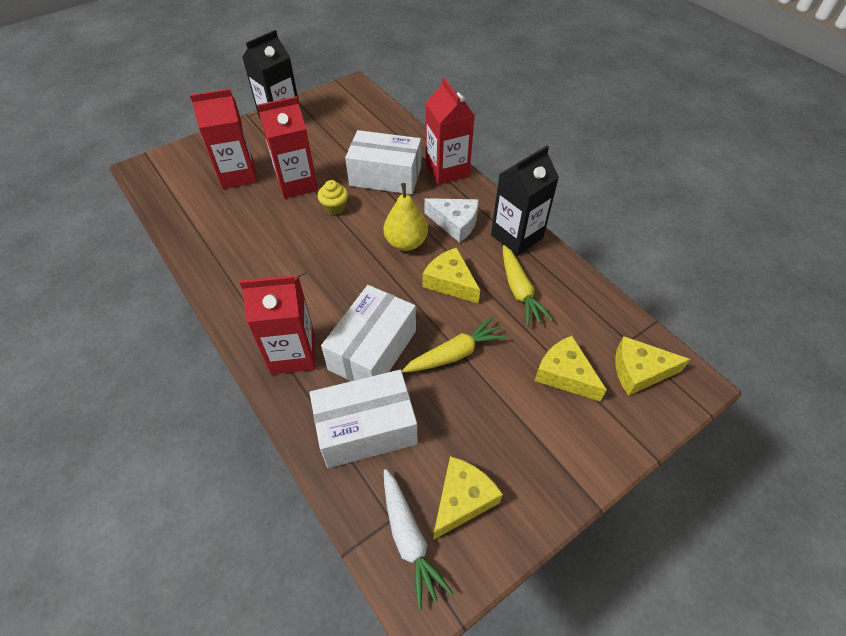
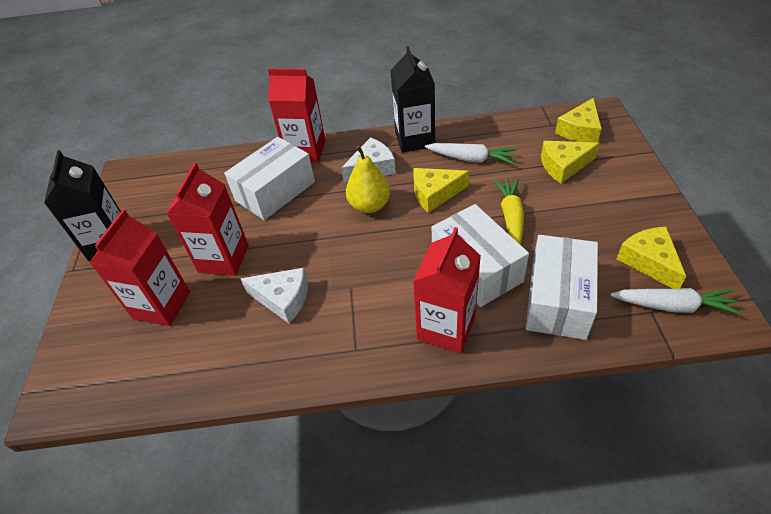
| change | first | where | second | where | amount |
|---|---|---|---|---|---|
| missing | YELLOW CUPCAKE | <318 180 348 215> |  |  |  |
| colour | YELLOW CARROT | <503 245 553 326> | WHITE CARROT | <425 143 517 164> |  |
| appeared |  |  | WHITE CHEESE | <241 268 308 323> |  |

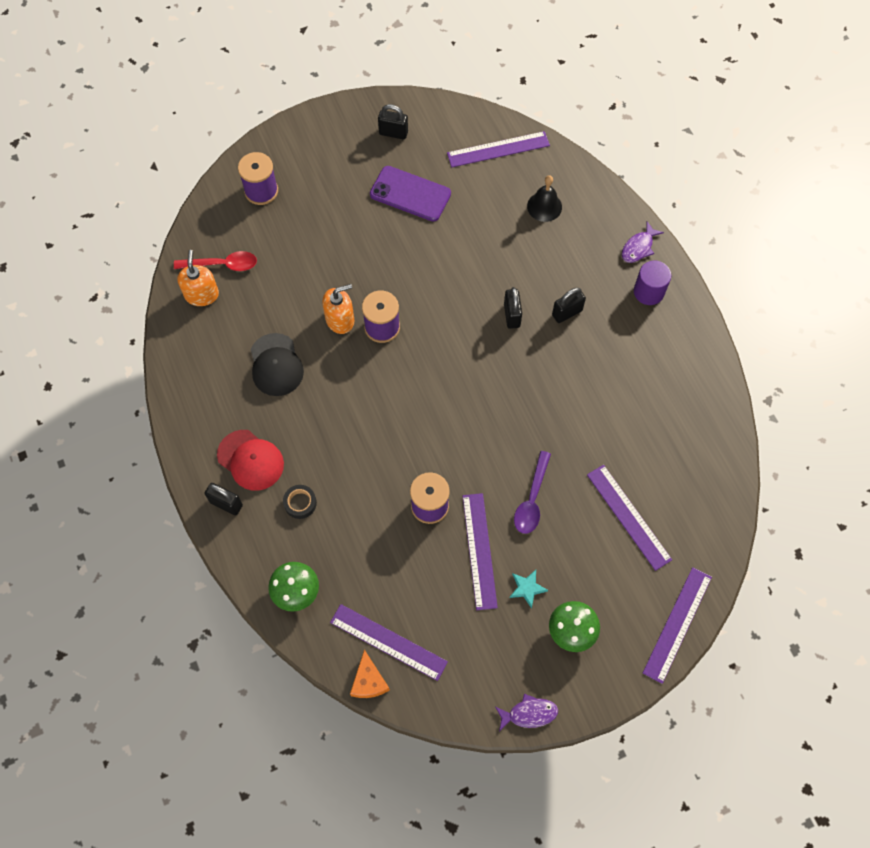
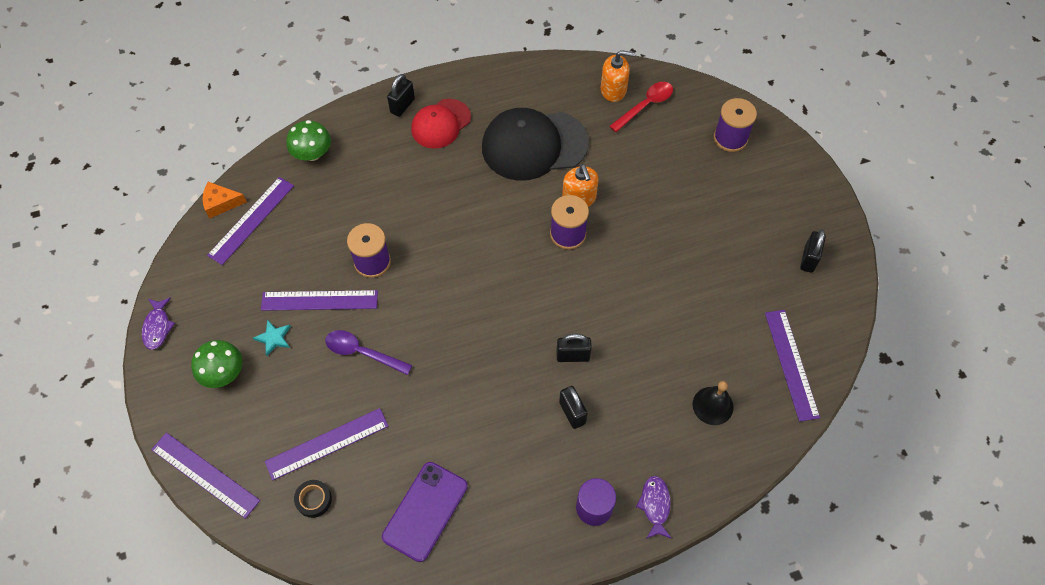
| change | first | where | second | where | amount |
|---|---|---|---|---|---|
| spun | RED SPOON | <174 251 257 271> |  | <610 82 673 132> | 135 degrees counterclockwise |
| size | BLACK CAP | <251 333 304 396> |  | <482 108 589 181> | x1.64 |
| relocated | BLACK TAPE | <283 485 317 519> |  | <294 480 332 518> |  |
| relocated | PURPLE PHONE | <370 166 451 222> |  | <382 462 468 562> |  |
| spun | PURPLE FISH | <622 222 664 263> |  | <636 476 672 539> | 45 degrees clockwise |

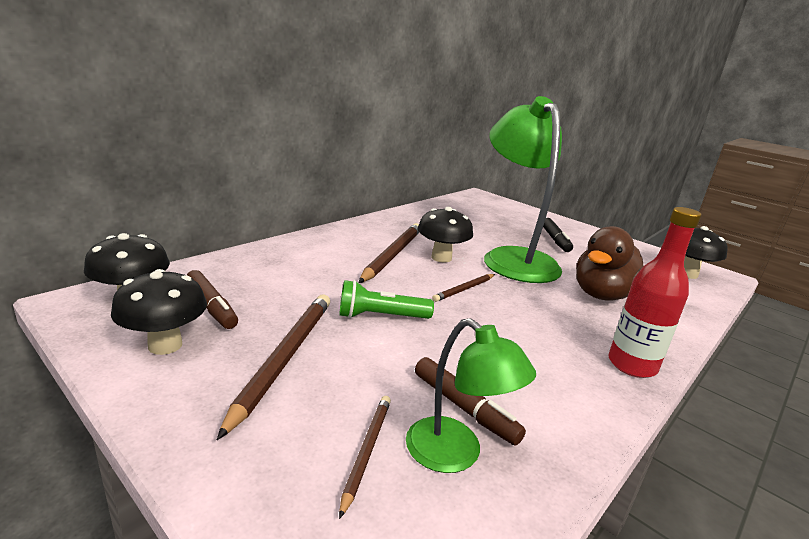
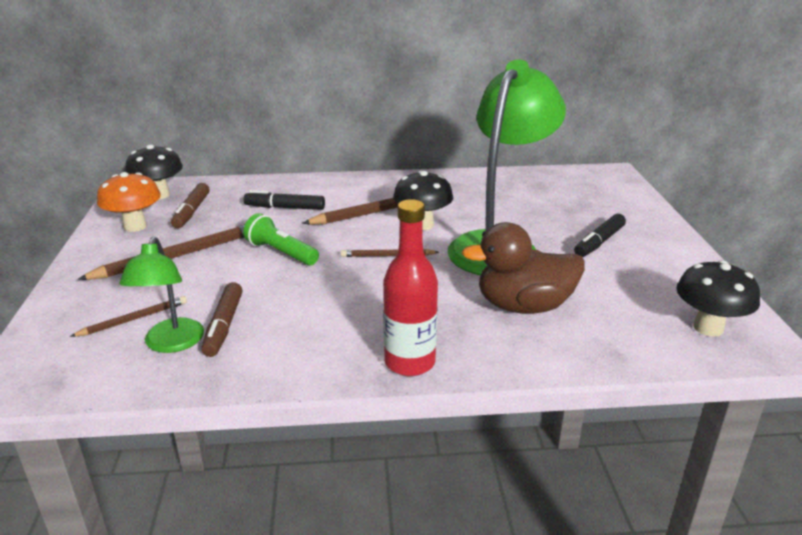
| change | first | where | second | where | amount |
|---|---|---|---|---|---|
| colour | BLACK MUSHROOM | <111 269 207 355> | ORANGE MUSHROOM | <97 172 161 232> |  |
| appeared |  |  | BLACK MARKER | <244 190 325 210> |  |

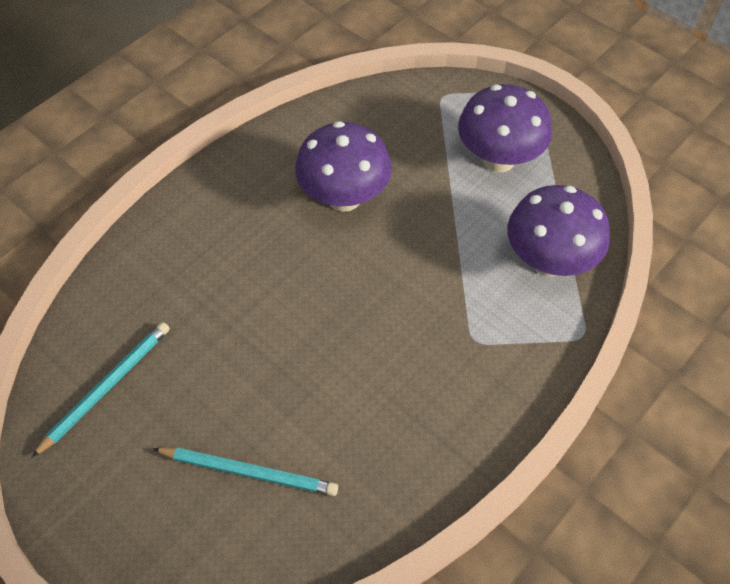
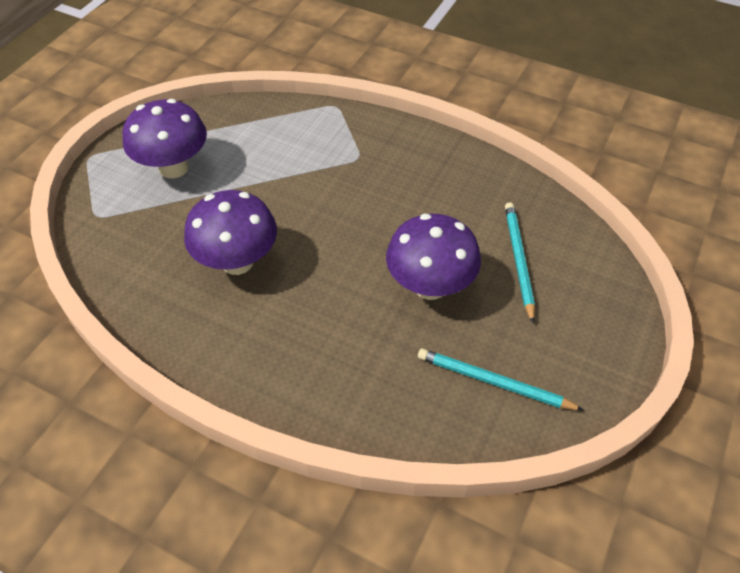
| change | first | where | second | where | amount |
|---|---|---|---|---|---|
| relocated | PURPLE MUSHROOM | <508 185 610 277> |  | <386 214 481 300> |  |

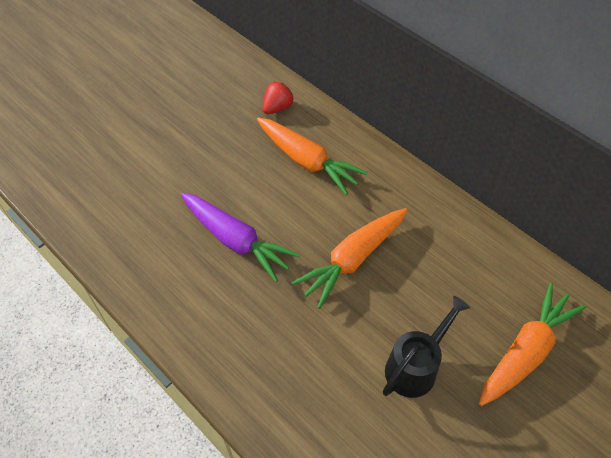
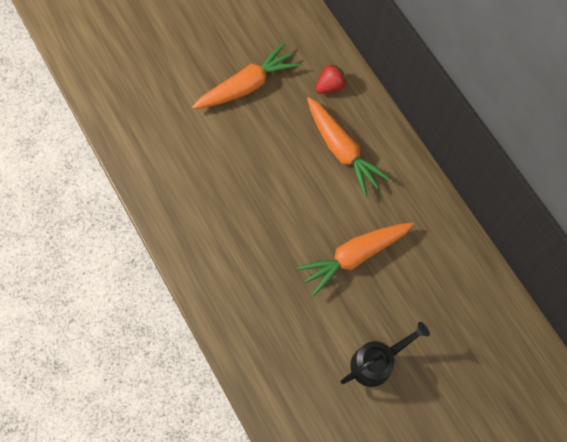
| change | first | where | second | where | amount |
|---|---|---|---|---|---|
| missing | PURPLE CARROT | <181 193 300 282> |  |  |  |
| relocated | ORANGE CARROT | <479 283 586 406> |  | <192 43 300 109> |  |

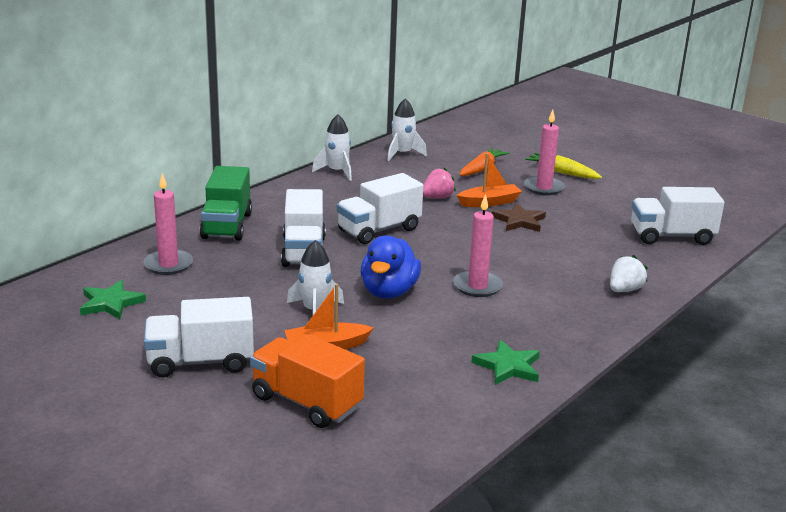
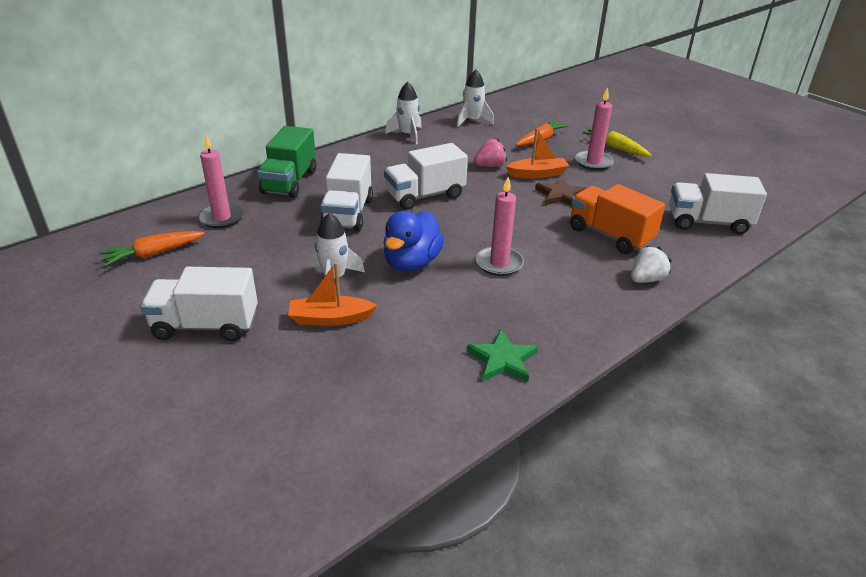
| change | first | where | second | where | amount |
|---|---|---|---|---|---|
| exchanged | GREEN STAR | <80 280 146 319> | ORANGE CARROT | <99 231 205 267> |  |
| relocated | ORANGE TRUCK | <250 334 365 428> |  | <570 184 665 254> |  |

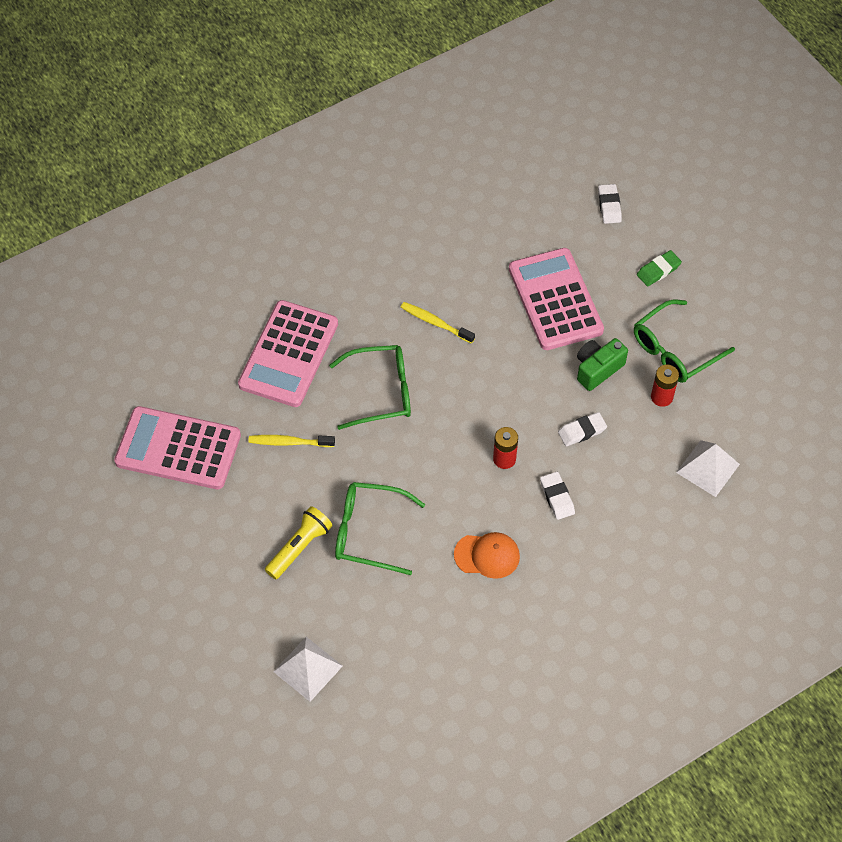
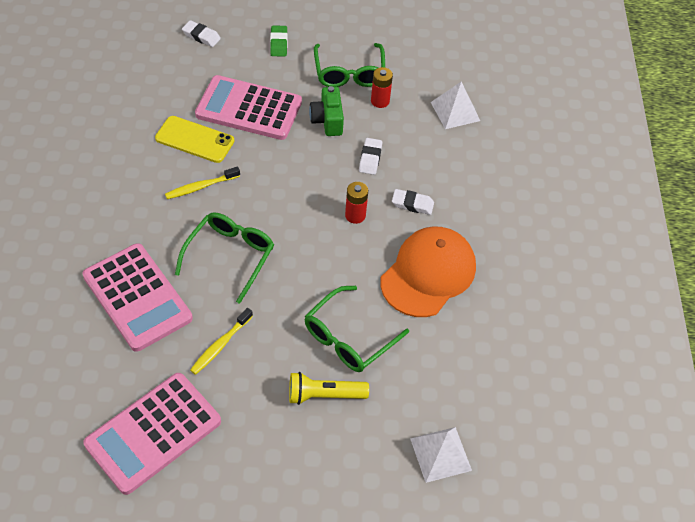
| change | first | where | second | where | amount |
|---|---|---|---|---|---|
| spun | YELLOW FLASHLIGHT | <265 506 333 579> |  | <289 372 369 405> | 75 degrees counterclockwise |
| size | ORANGE CAP | <454 532 520 579> |  | <380 226 476 317> | x1.82 |
| appeared |  |  | YELLOW PHONE | <155 116 234 163> |  |

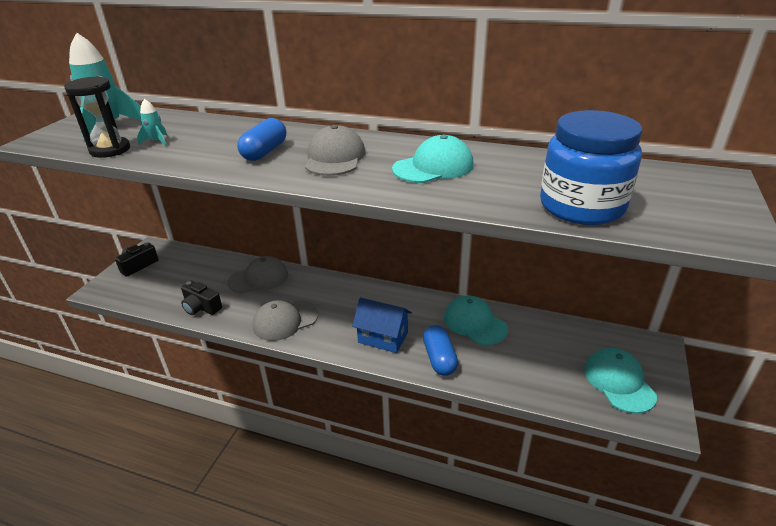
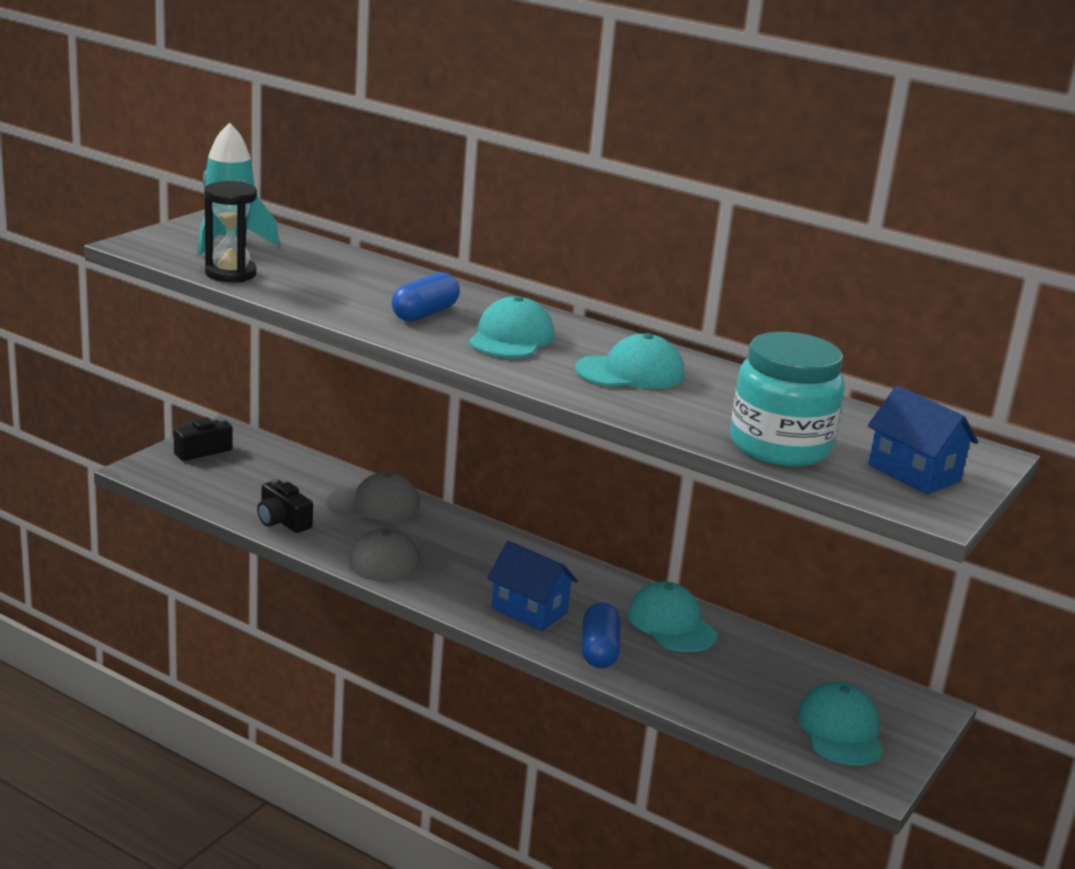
| change | first | where | second | where | amount |
|---|---|---|---|---|---|
| missing | TURQUOISE ROCKET | <137 99 167 147> |  |  |  |
| colour | GREY CAP | <305 125 365 176> | TURQUOISE CAP | <469 296 554 358> |  |
| colour | BLUE JAR | <540 110 642 225> | TURQUOISE JAR | <730 332 845 466> |  |
| appeared |  |  | BLUE HOUSE | <867 385 978 494> |  |

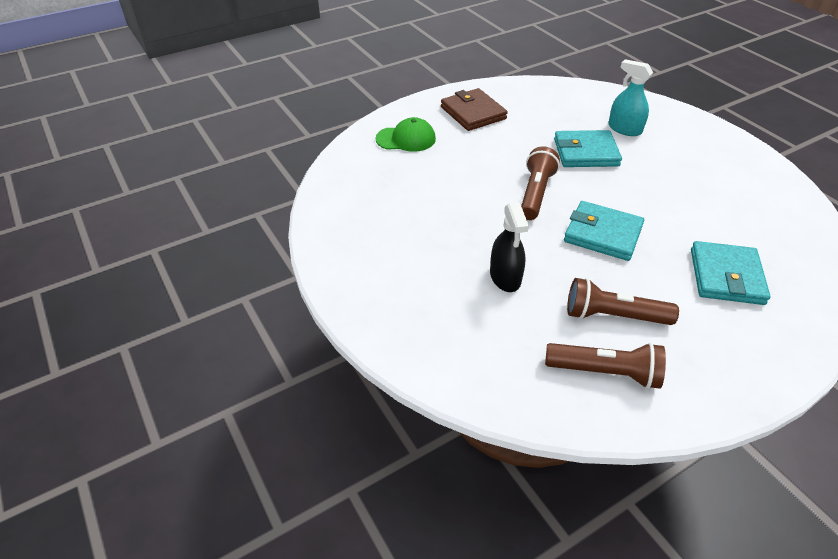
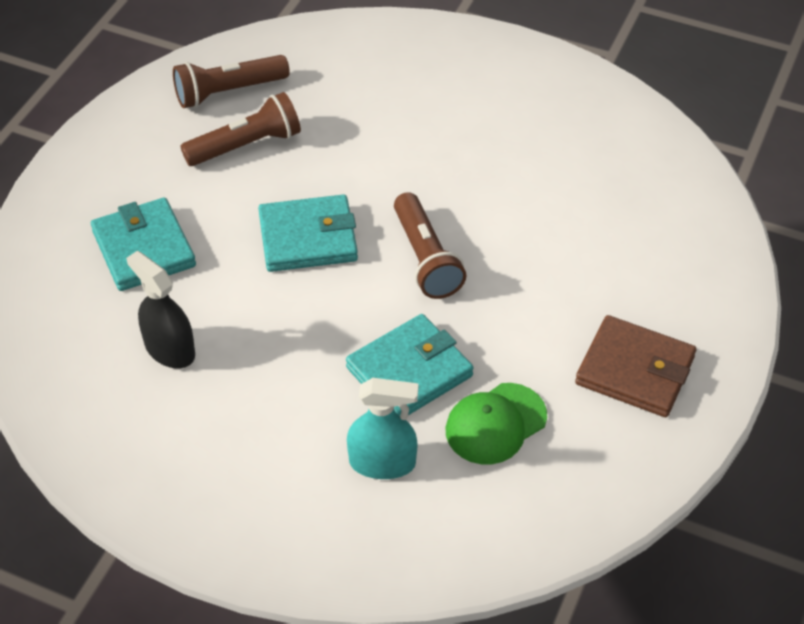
| change | first | where | second | where | amount |
|---|---|---|---|---|---|
| relocated | GREEN CAP | <376 117 436 152> |  | <446 383 547 464> |  |
| relocated | BLACK SPRAY BOTTLE | <490 202 529 292> |  | <126 251 195 368> |  |

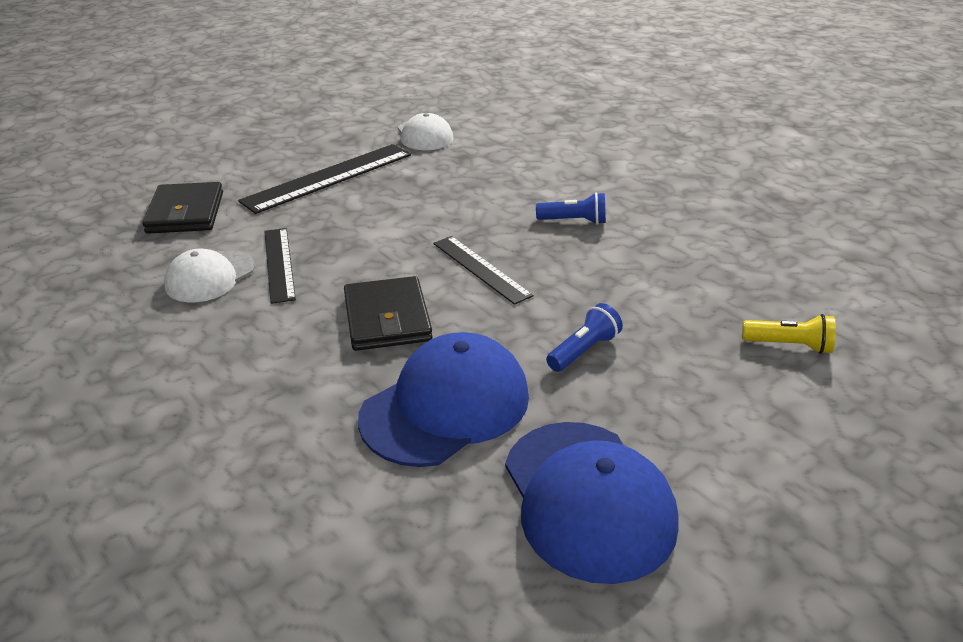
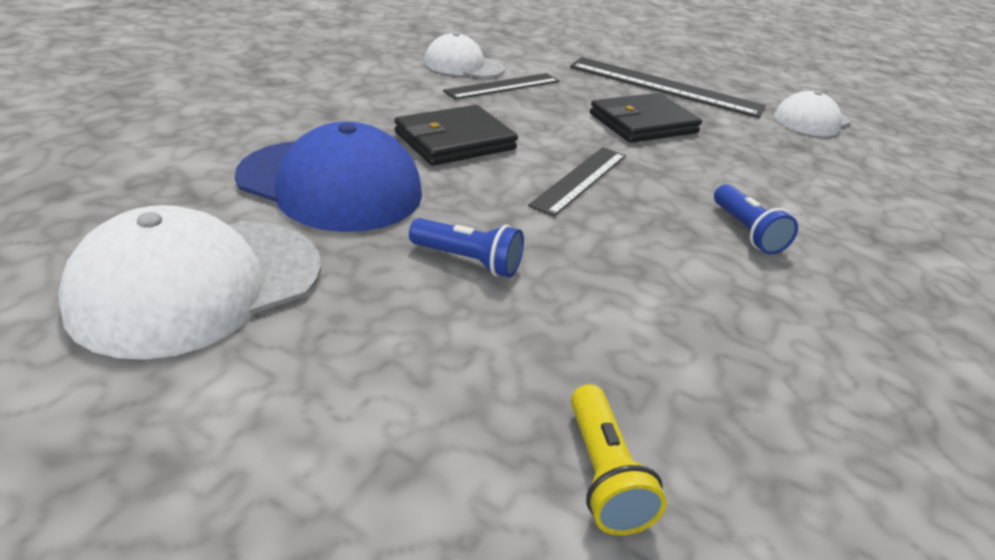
| change | first | where | second | where | amount |
|---|---|---|---|---|---|
| relocated | BLACK WALLET | <142 182 223 234> |  | <590 93 702 143> |  |
| colour | BLUE CAP | <505 422 679 584> | WHITE CAP | <58 205 321 360> |  |

